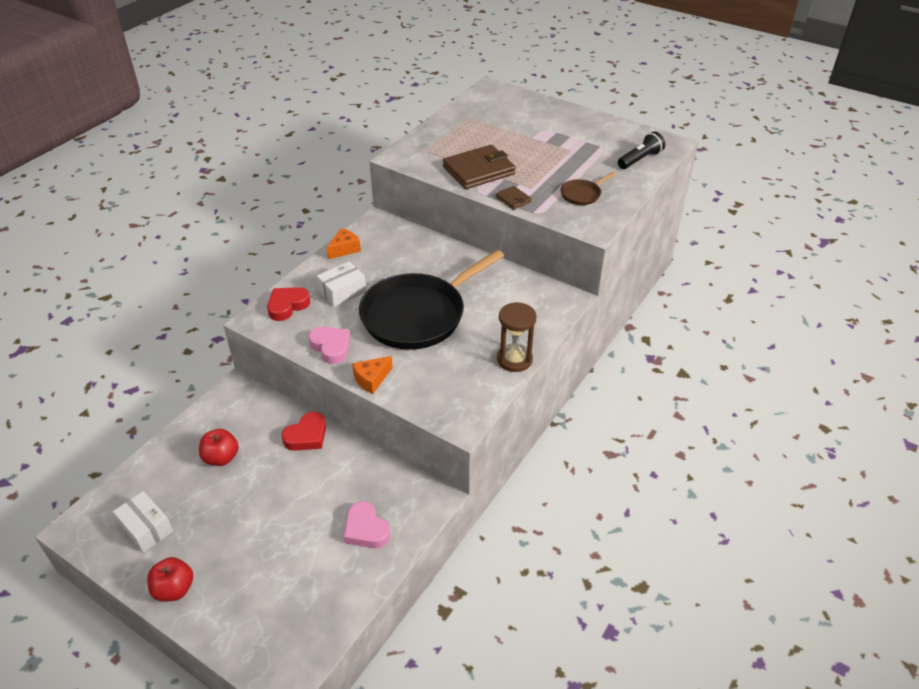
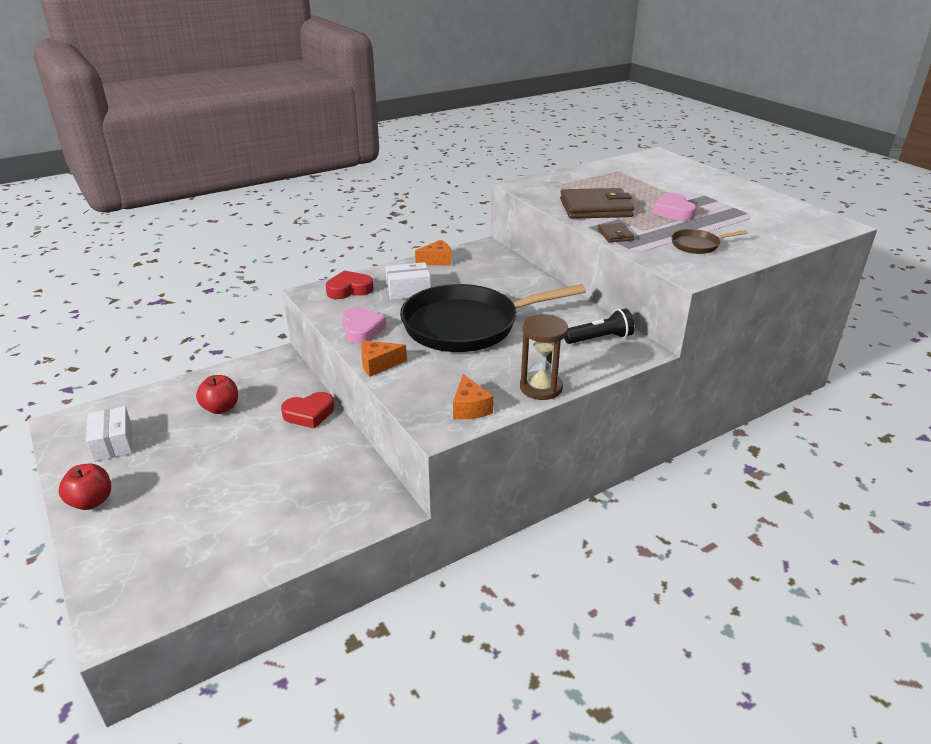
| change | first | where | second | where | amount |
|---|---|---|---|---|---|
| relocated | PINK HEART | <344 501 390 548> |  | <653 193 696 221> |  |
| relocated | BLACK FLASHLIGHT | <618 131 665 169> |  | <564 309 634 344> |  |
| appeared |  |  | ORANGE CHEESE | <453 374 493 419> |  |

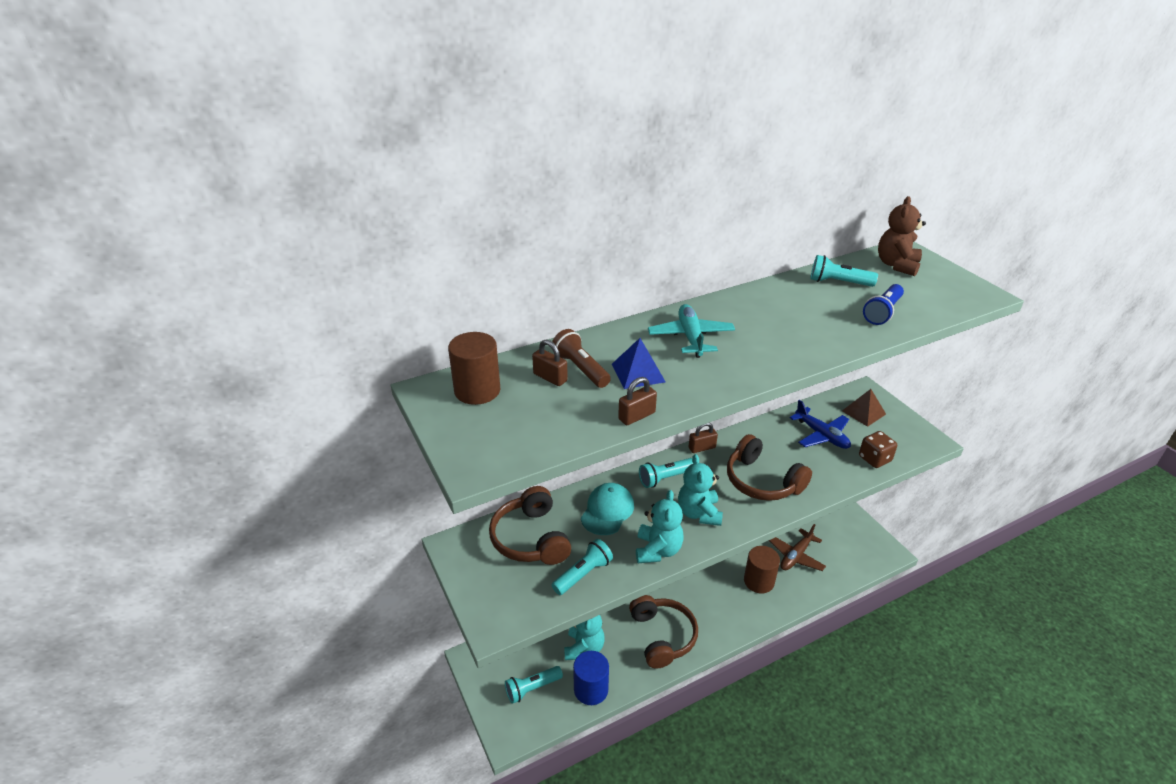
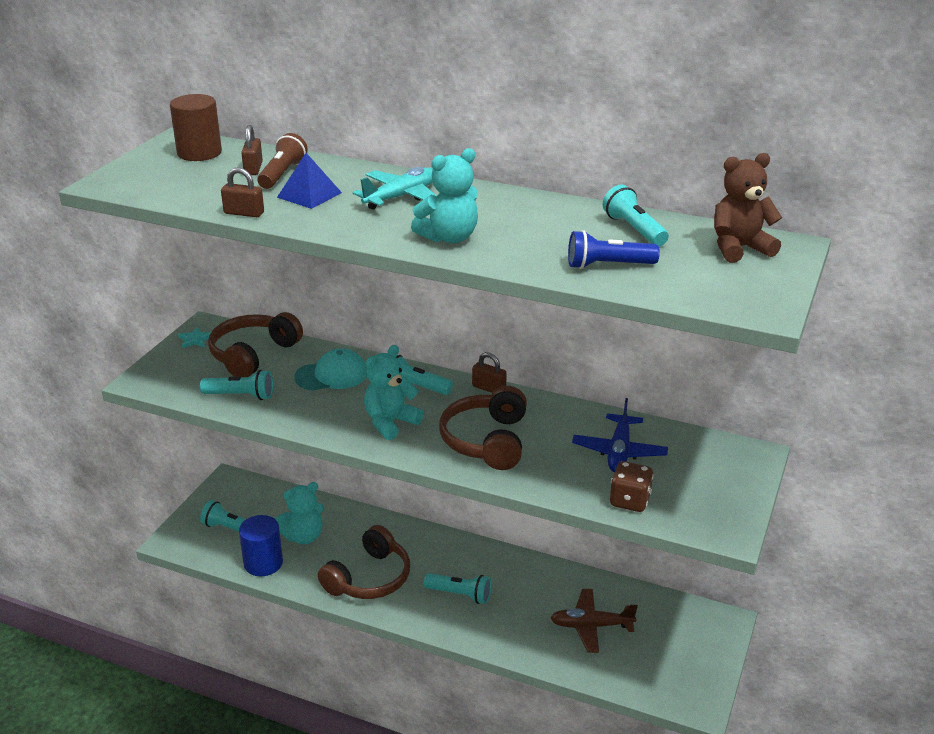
| change | first | where | second | where | amount |
|---|---|---|---|---|---|
| relocated | TURQUOISE TEDDY BEAR | <636 490 684 563> |  | <411 148 478 243> |  |
| missing | BROWN CYLINDER | <744 546 780 593> |  |  |  |
| missing | BROWN PYRAMID | <842 389 886 427> |  |  |  |
| appeared |  |  | TURQUOISE STAR | <178 327 211 348> |  |
| appeared |  |  | TURQUOISE FLASHLIGHT | <424 573 492 604> |  |

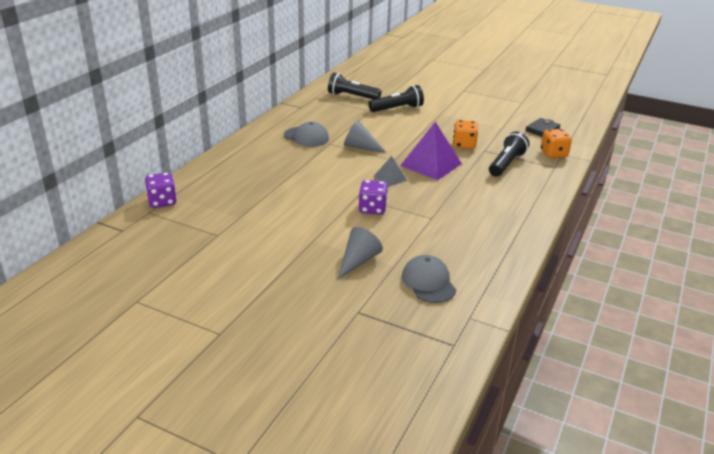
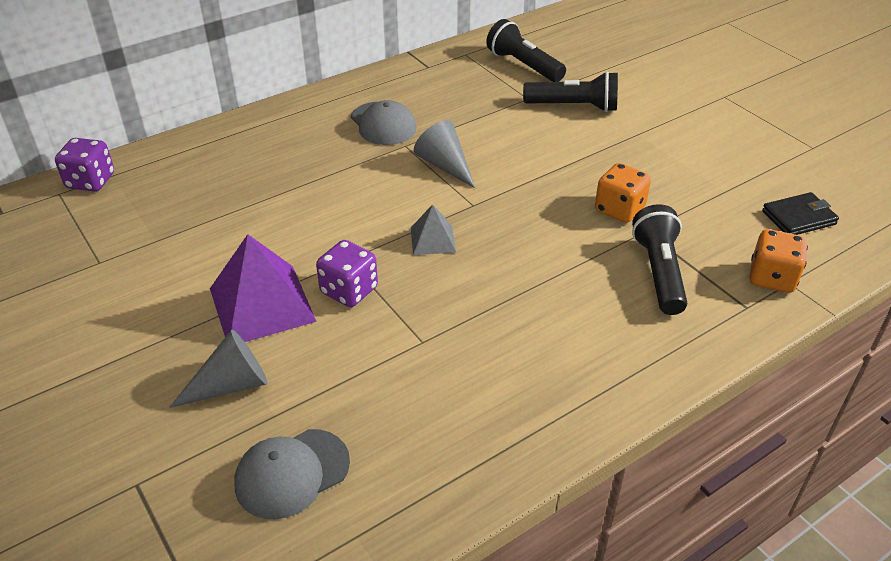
| change | first | where | second | where | amount |
|---|---|---|---|---|---|
| relocated | PURPLE PYRAMID | <400 122 462 180> |  | <210 234 317 342> |  |
| spun | GREY CAP | <402 255 456 303> |  | <234 429 350 519> | 135 degrees counterclockwise |
| spun | BLACK FLASHLIGHT | <489 131 529 177> |  | <632 204 687 315> | 60 degrees counterclockwise |

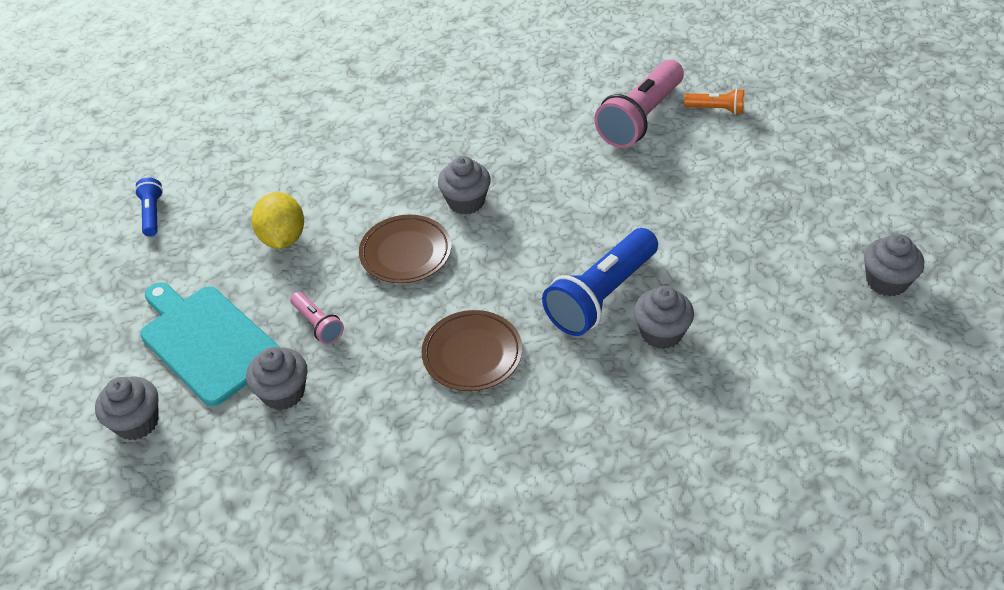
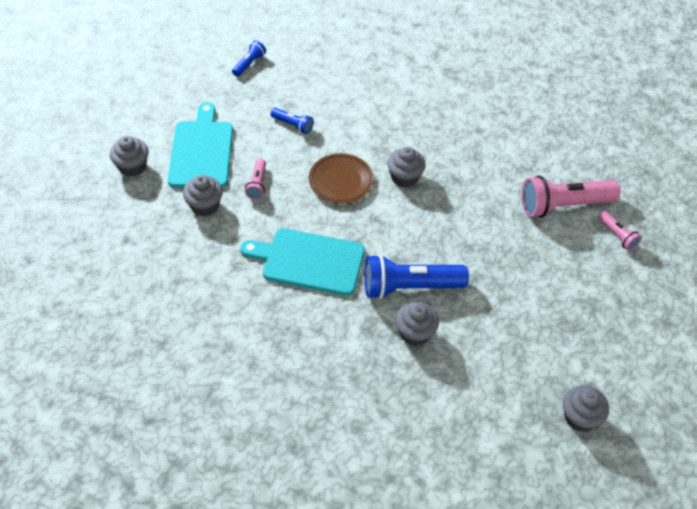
| change | first | where | second | where | amount |
|---|---|---|---|---|---|
| exchanged | YELLOW LEMON | <252 192 304 249> | BLUE FLASHLIGHT | <271 108 314 134> |  |
| exchanged | BROWN PLATE | <421 310 522 391> | TURQUOISE CUTTING BOARD | <240 228 365 296> |  |
| colour | ORANGE FLASHLIGHT | <684 89 744 115> | PINK FLASHLIGHT | <598 211 642 251> |  |

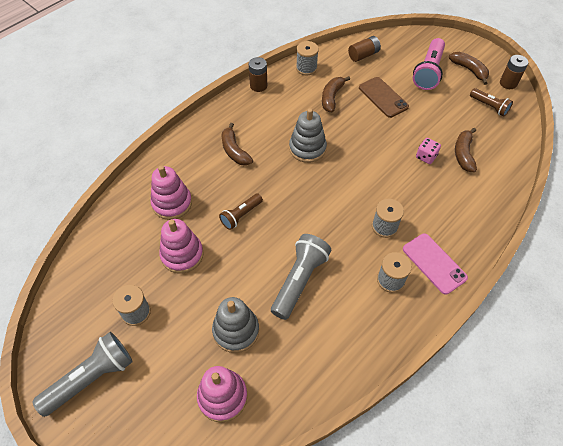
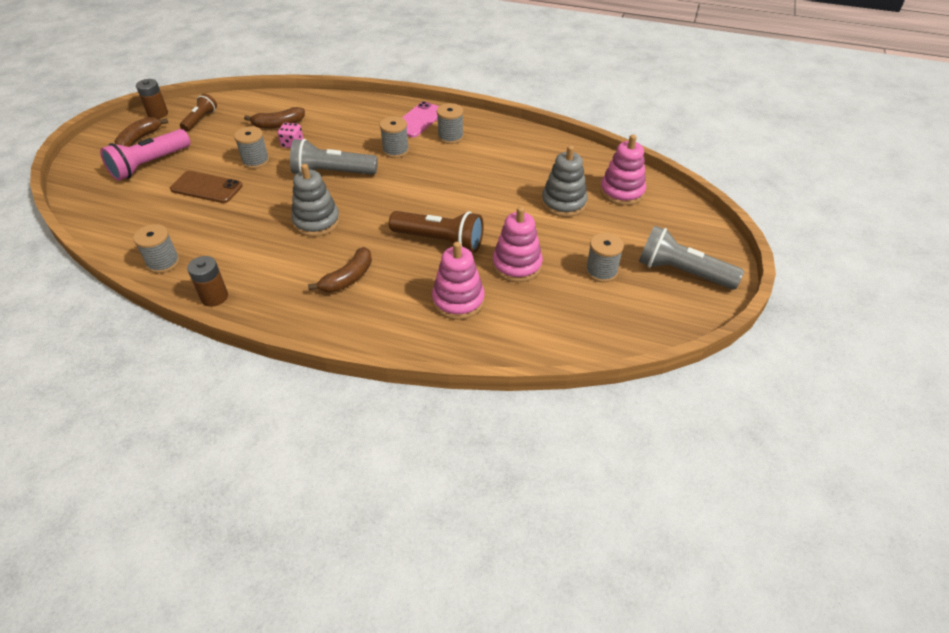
| change | first | where | second | where | amount |
|---|---|---|---|---|---|
| size | BROWN FLASHLIGHT | <219 193 263 230> |  | <389 211 484 253> | x1.67 |
| relocated | GREY FLASHLIGHT | <271 234 331 320> |  | <290 139 378 175> |  |
| missing | BROWN BANANA | <322 76 350 112> |  |  |  |
| missing | BROWN BATTERY | <348 36 381 62> |  |  |  |
| spun | BROWN PHONE | <359 77 409 118> |  | <170 171 243 203> | 75 degrees clockwise |
| spun | PINK FLASHLIGHT | <413 38 445 90> |  | <100 129 191 181> | 135 degrees clockwise |
| appeared |  |  | GREY SPOOL | <234 126 269 169> |  |

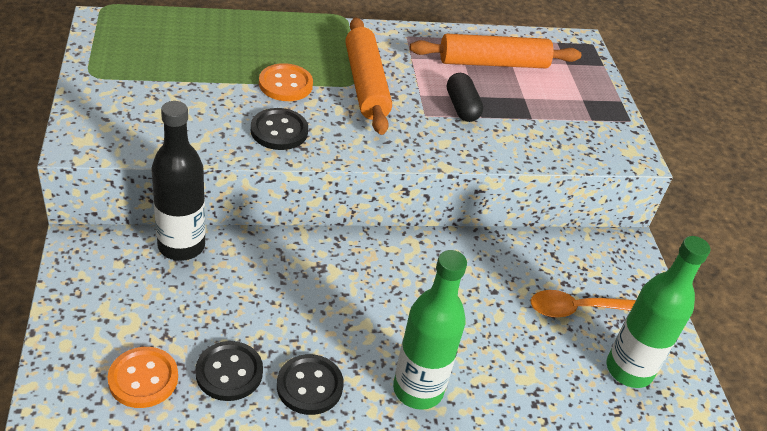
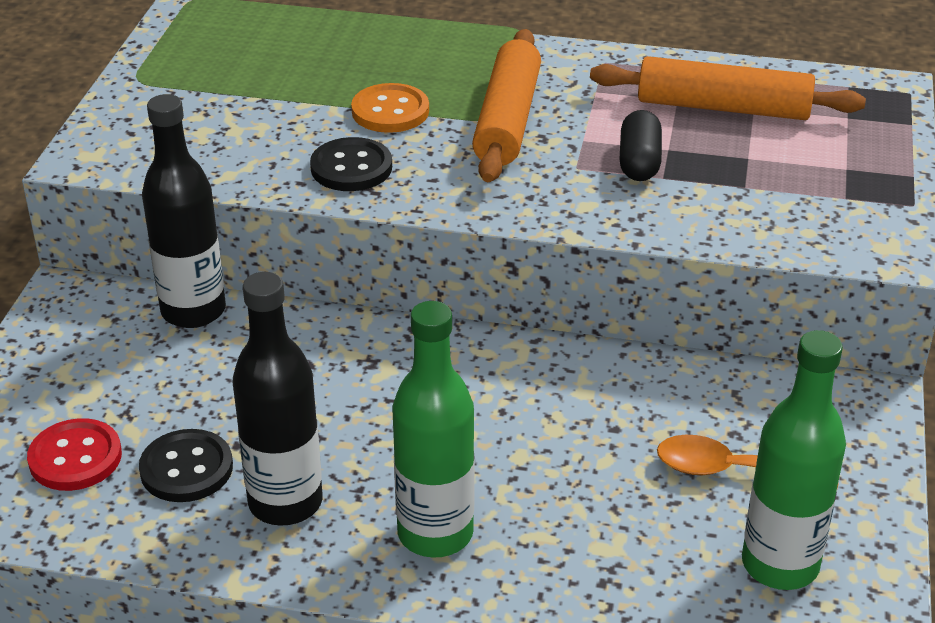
| change | first | where | second | where | amount |
|---|---|---|---|---|---|
| colour | ORANGE BUTTON | <108 347 178 408> | RED BUTTON | <27 418 122 491> |  |
| exchanged | BLACK BUTTON | <277 354 344 415> | BLACK BOTTLE | <233 272 323 526> |  |

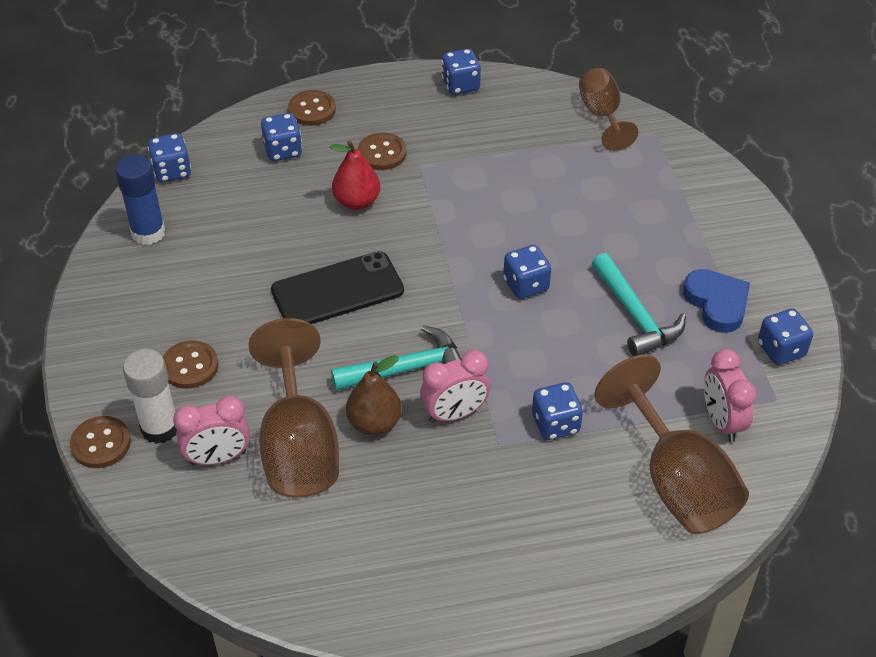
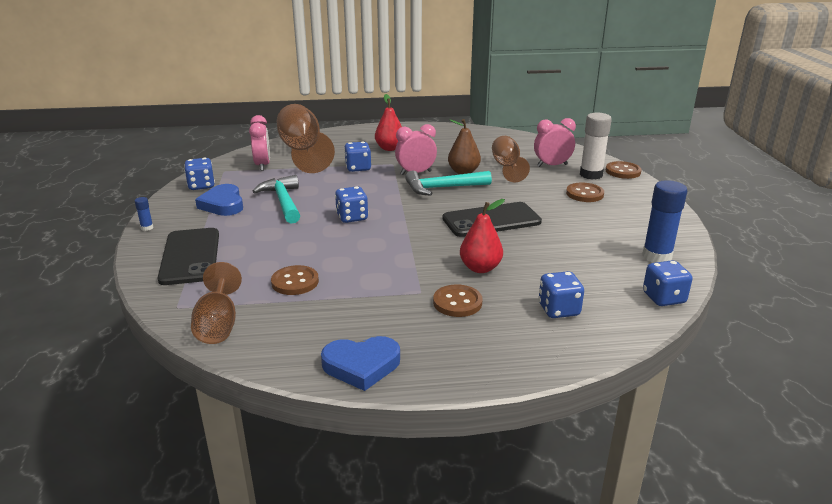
| change | first | where | second | where | amount |
|---|---|---|---|---|---|
| size | BROWN GOBLET | <248 318 339 497> |  | <492 136 530 182> | x0.62 |
| relocated | BROWN BUTTON | <288 90 336 126> |  | <271 265 319 295> |  |
| exchanged | BLUE DICE | <442 49 481 95> | BLUE HEART | <321 336 400 391> |  |
| appeared |  |  | BLUE GLUE STICK | <135 197 153 231> |  |
| appeared |  |  | BLACK PHONE | <158 228 219 285> |  |
| appeared |  |  | RED PEAR | <375 94 402 151> |  |

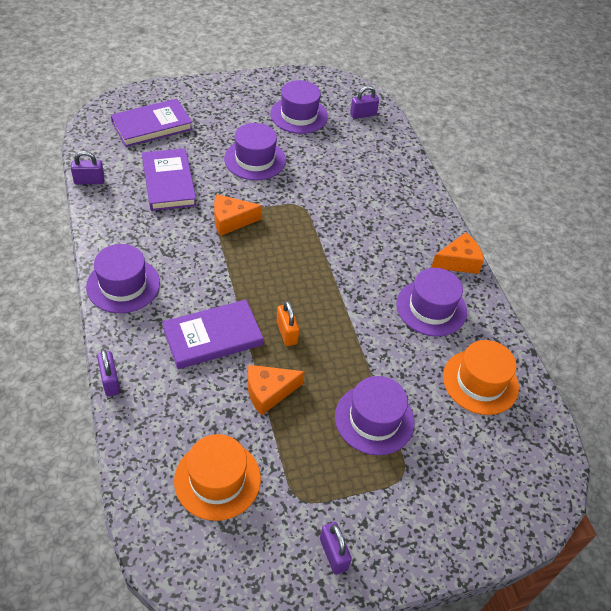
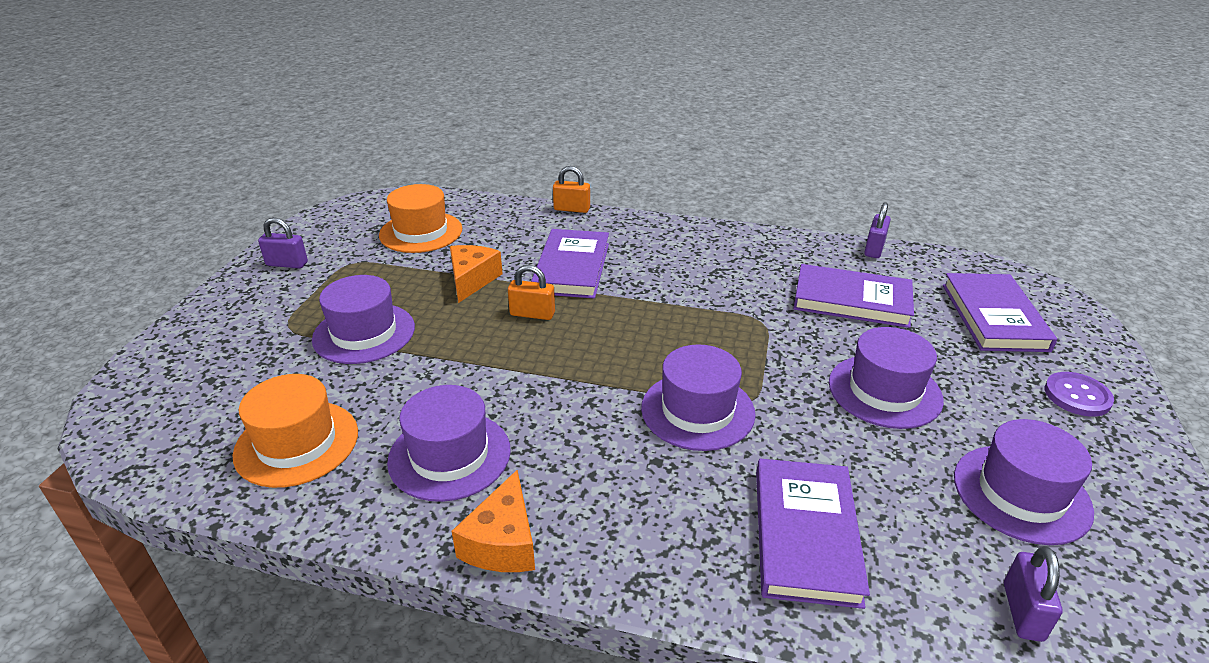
| change | first | where | second | where | amount |
|---|---|---|---|---|---|
| relocated | PURPLE HAT | <86 244 160 313> |  | <641 344 756 451> |  |
| colour | PURPLE PADLOCK | <97 349 120 397> | ORANGE PADLOCK | <553 166 590 213> |  |
| missing | ORANGE CHEESE | <214 194 262 236> |  |  |  |
| appeared |  |  | PURPLE BOOK | <756 459 870 609> |  |
| appeared |  |  | PURPLE BUTTON | <1045 372 1114 417> |  |

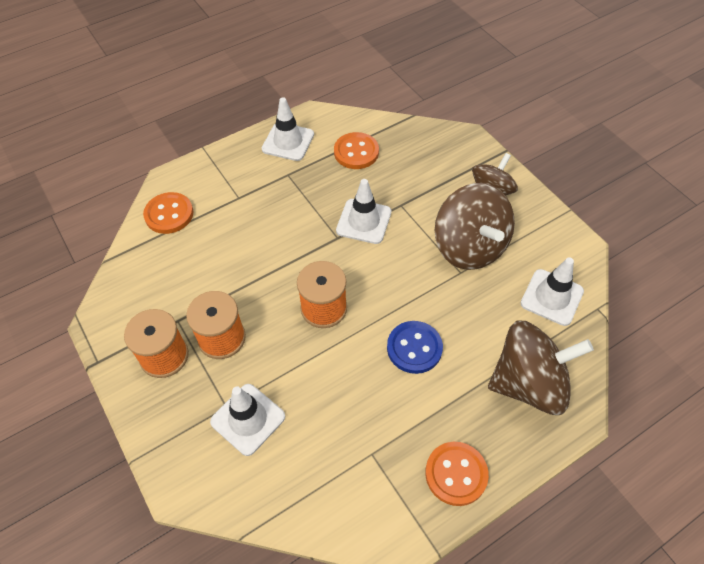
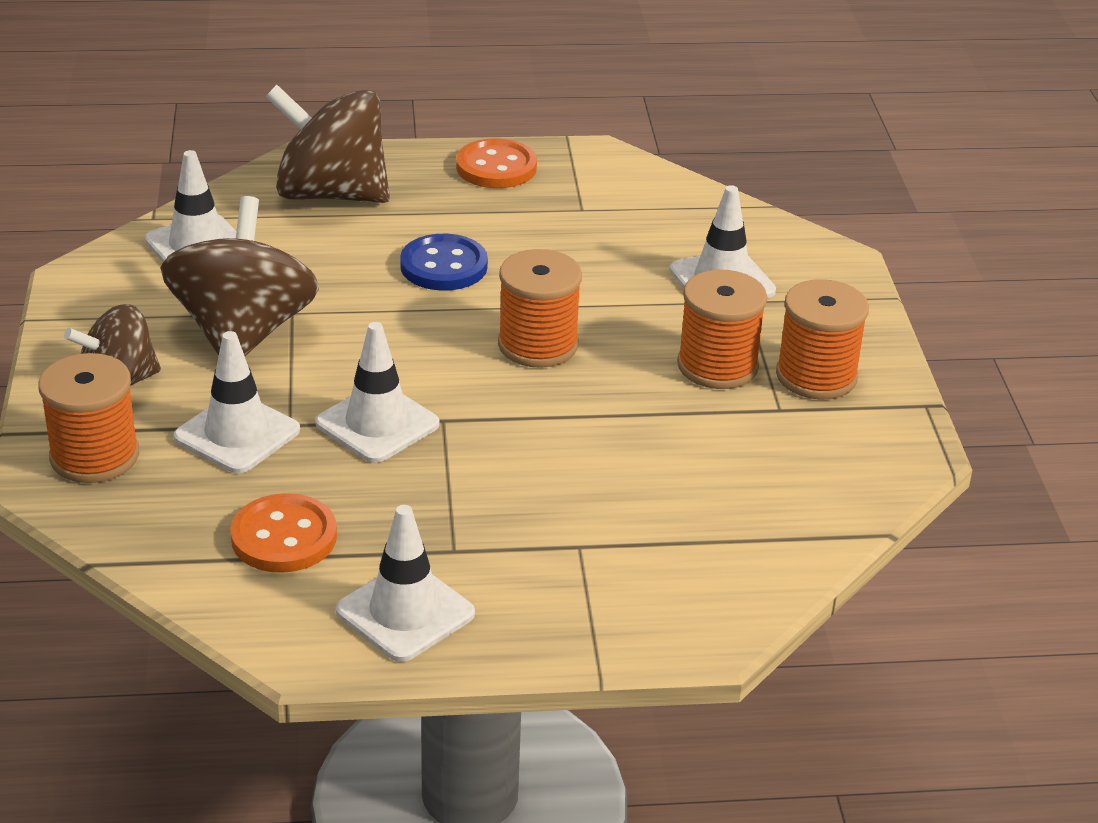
| change | first | where | second | where | amount |
|---|---|---|---|---|---|
| missing | ORANGE BUTTON | <143 192 193 234> |  |  |  |
| appeared |  |  | ORANGE SPOOL | <38 353 139 483> |  |
| appeared |  |  | WHITE TRAFFIC CONE | <174 331 300 473> |  |

